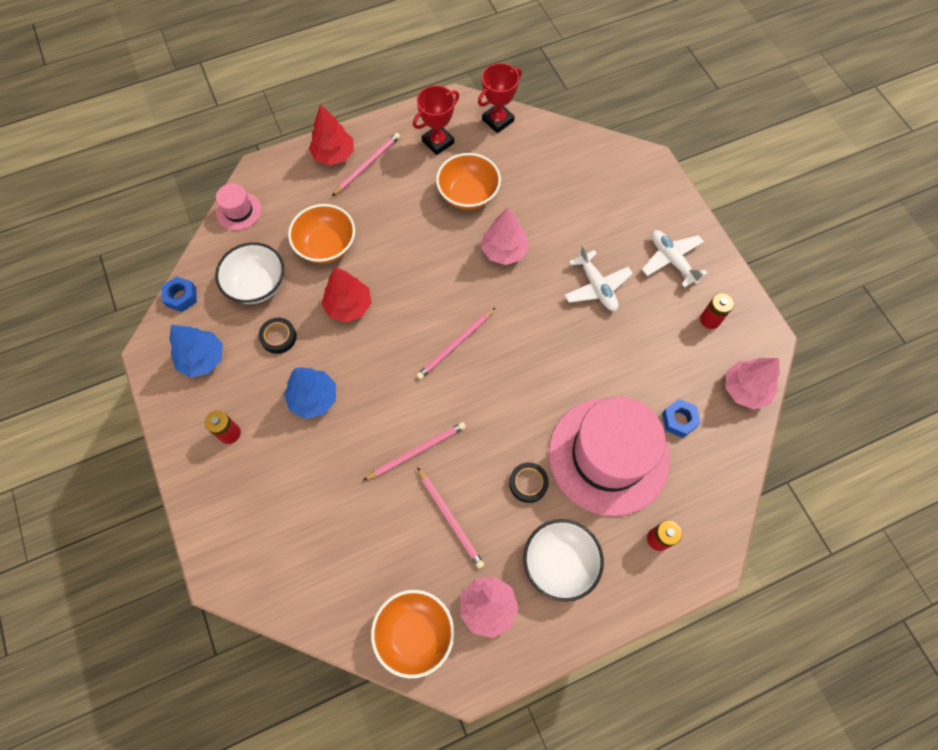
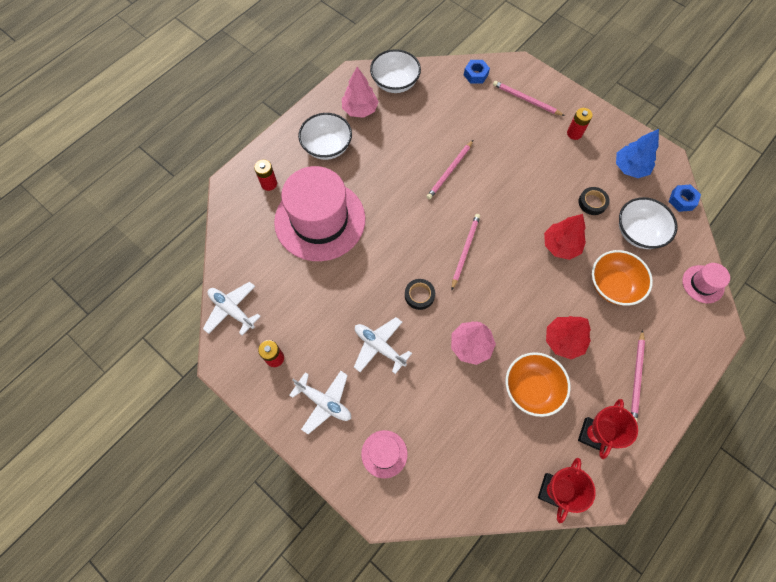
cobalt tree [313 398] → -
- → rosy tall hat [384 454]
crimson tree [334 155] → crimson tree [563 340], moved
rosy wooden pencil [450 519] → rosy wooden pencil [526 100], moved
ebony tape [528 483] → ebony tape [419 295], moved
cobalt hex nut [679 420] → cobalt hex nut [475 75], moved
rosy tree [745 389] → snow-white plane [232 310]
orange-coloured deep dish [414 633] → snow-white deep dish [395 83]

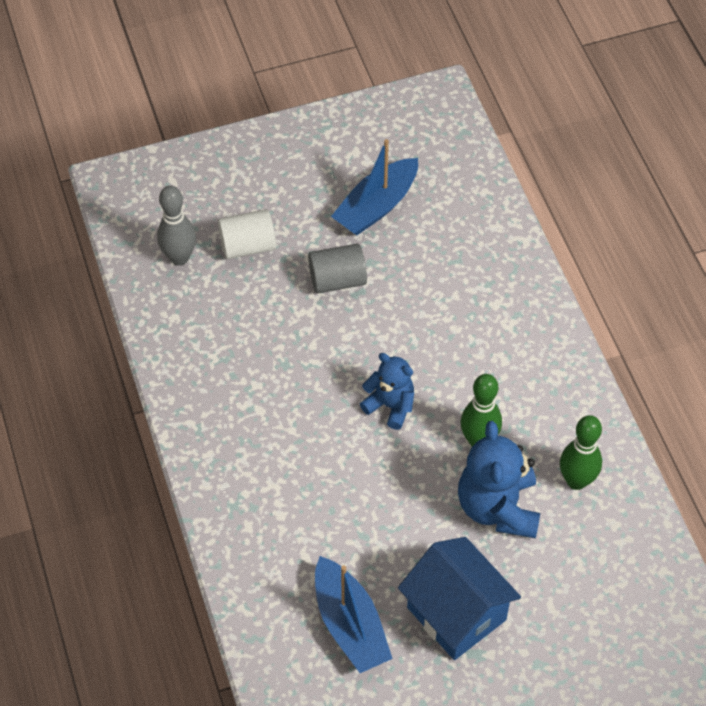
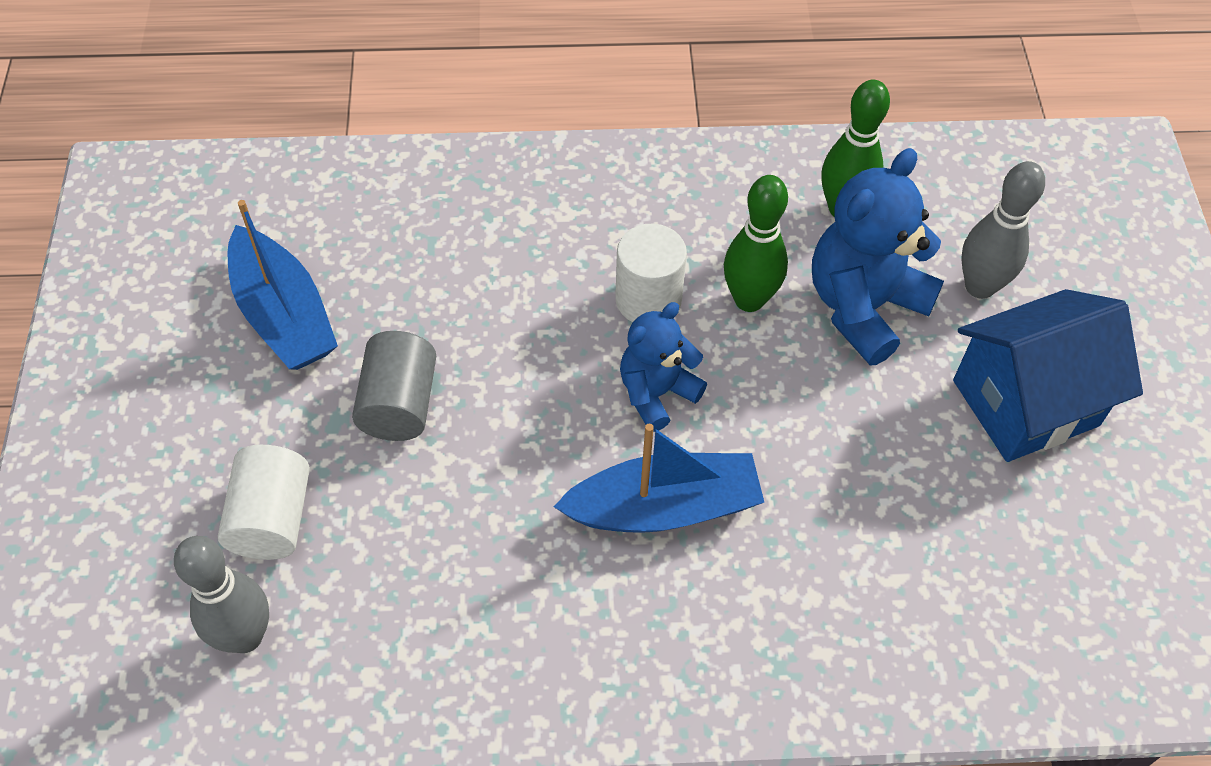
- → snow-white cylinder [648 299]
- → gray bowling pin [980 286]
cobalt boat [350 624] → cobalt boat [664 507], moved
cobalt teddy bear [498 507] → cobalt teddy bear [864 307], 120 degrees clockwise

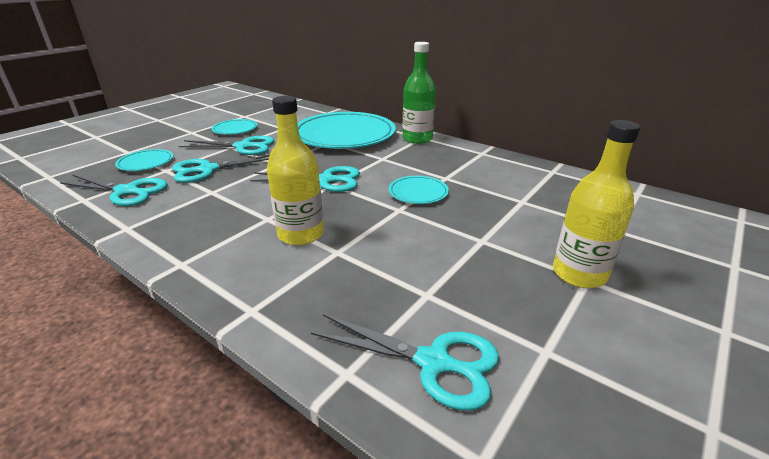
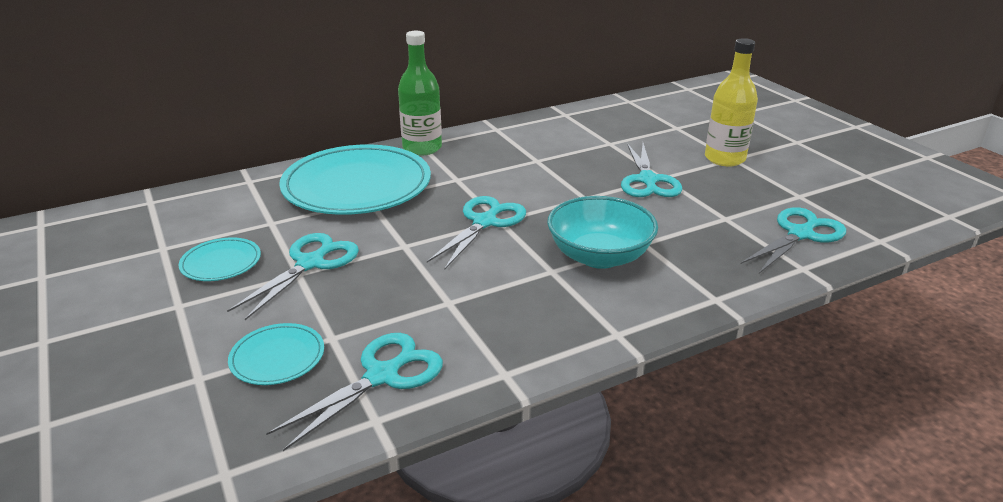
aqua dinner plate [418 192] → -
aqua pair of scissors [208 170] → aqua pair of scissors [647 180], moved
bright yellow drink bottle [300 234] → aqua deep dish [599 256]

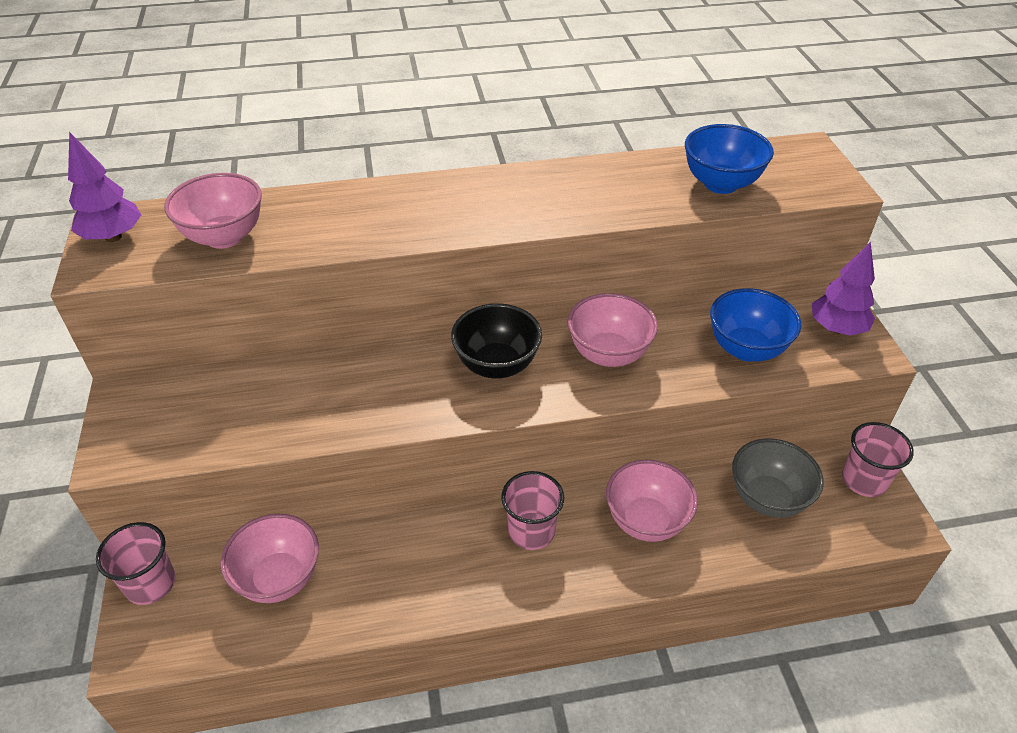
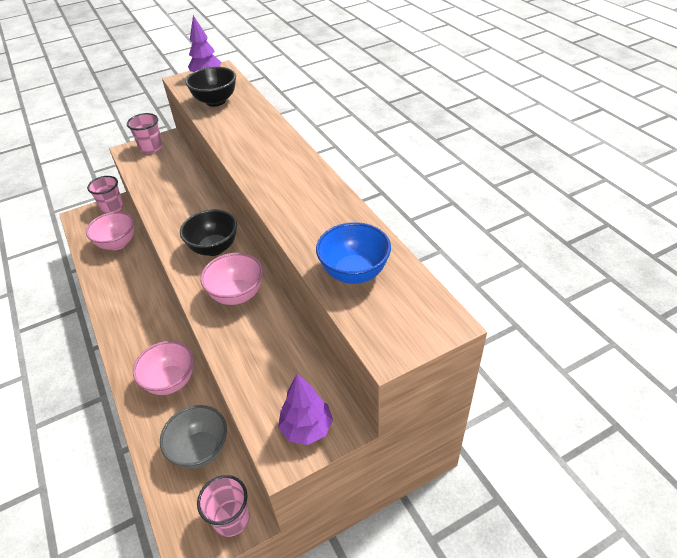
cobalt deep dish [746 349] → -
rosy tumbler [531 531] → rosy tumbler [151 148], moved
rosy deep dish [224 237] → ebony deep dish [216 101]

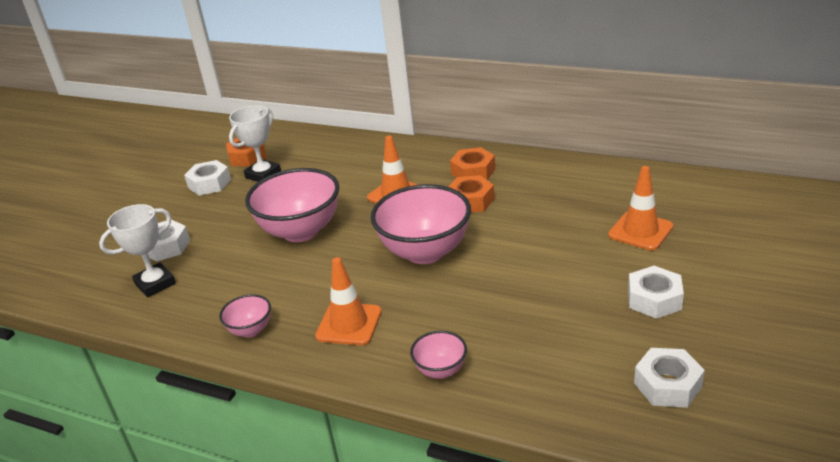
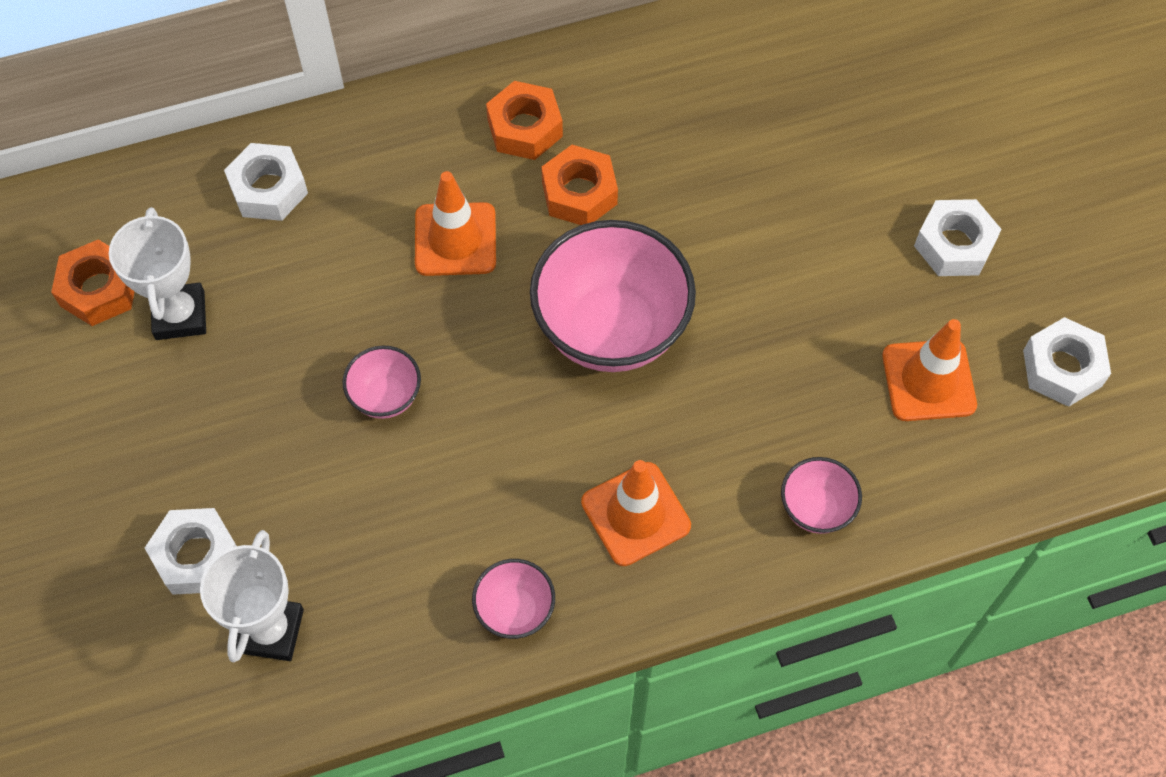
snow-white hex nut [209 184] → snow-white hex nut [268 189], moved
orange-coloured safety cone [640 231] → orange-coloured safety cone [928 380], moved
rosy deep dish [301 231] → rosy deep dish [386 397], x0.47

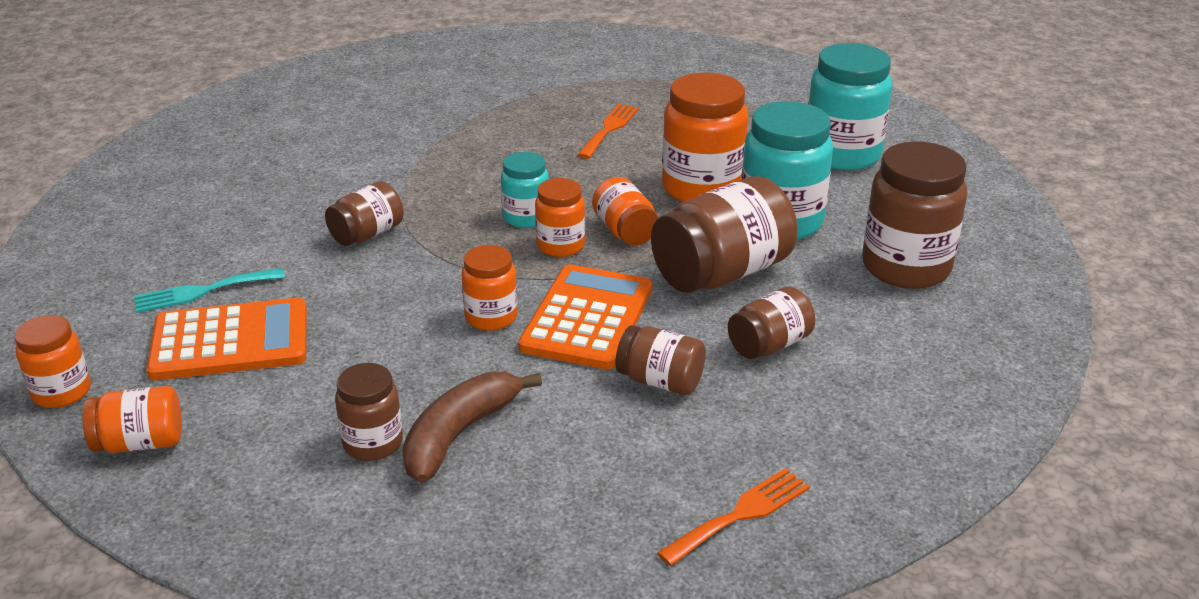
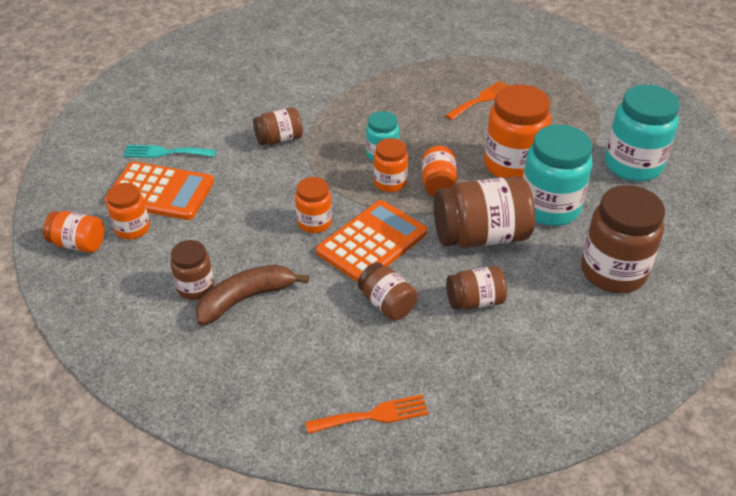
orange-coloured jam jar [62 392] → orange-coloured jam jar [132 229], moved

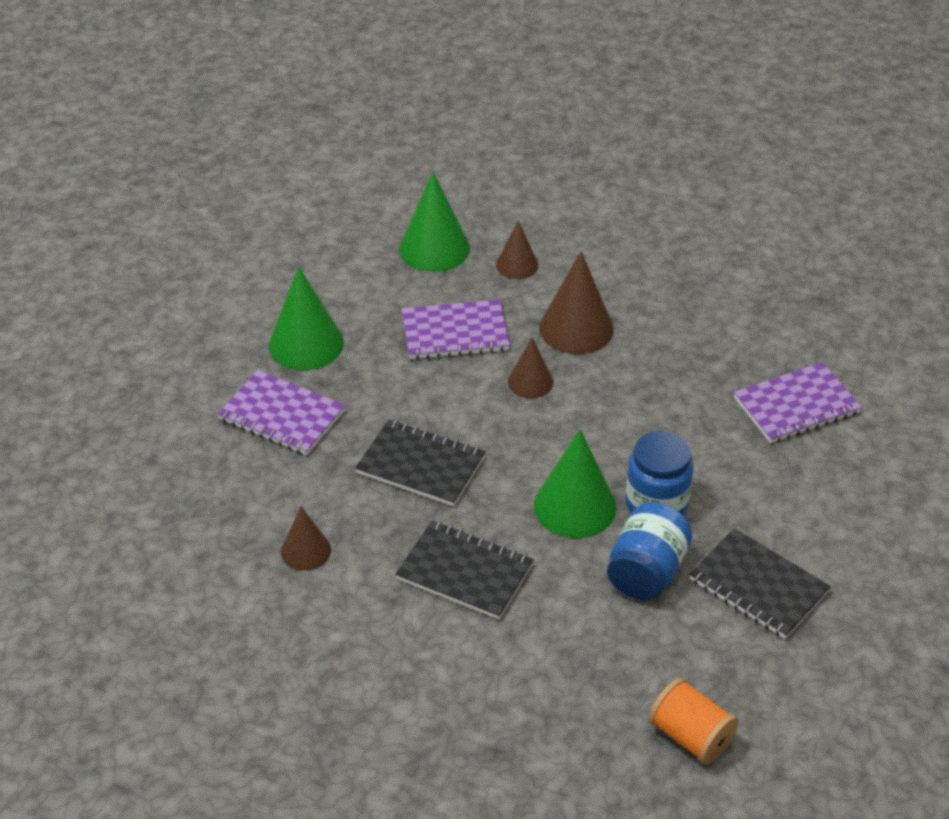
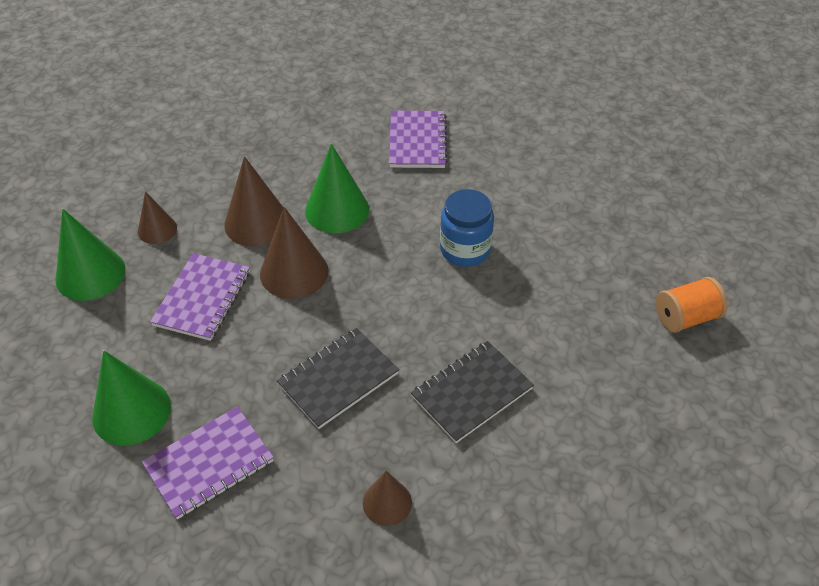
cobalt jam jar [646 571] → -
ebony notebook [758 586] → -
green cone [575 506] → green cone [337 210], moved
dark brown cone [530 382] → dark brown cone [294 272], x1.68

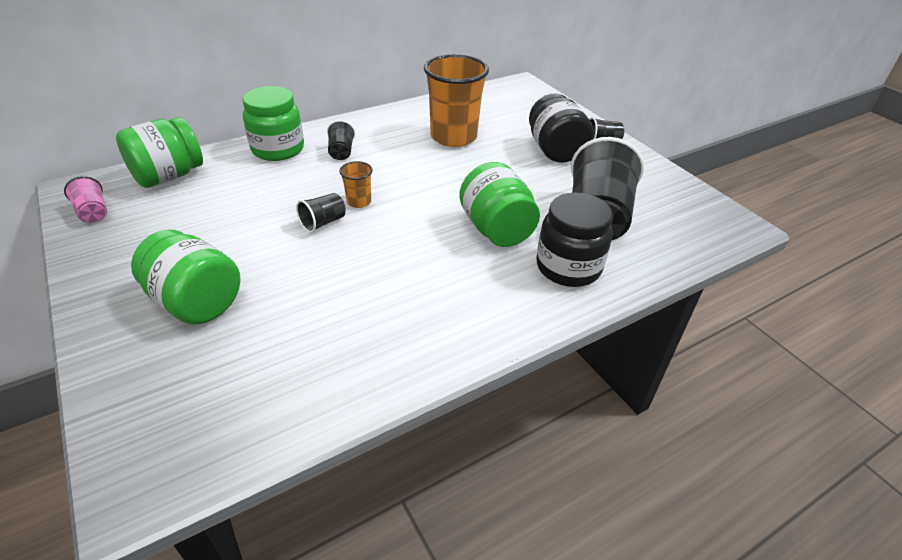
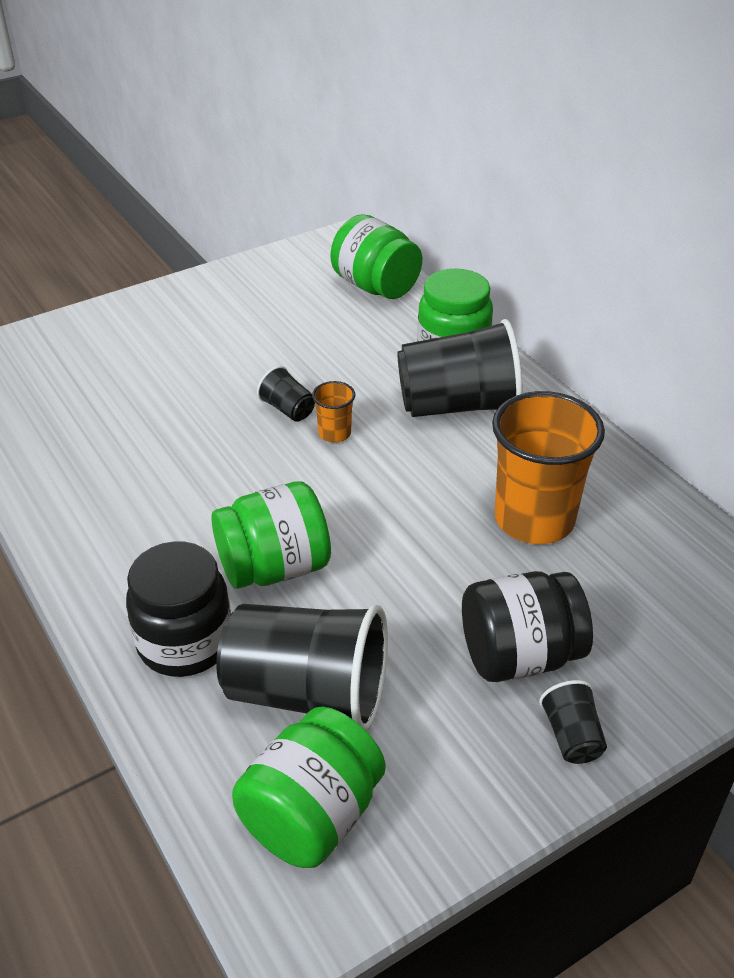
rosy tumbler [93 212] → -
green jam jar [196 302] → green jam jar [311 816], moved
ebony tumbler [341 152] → ebony tumbler [458 405], x2.24

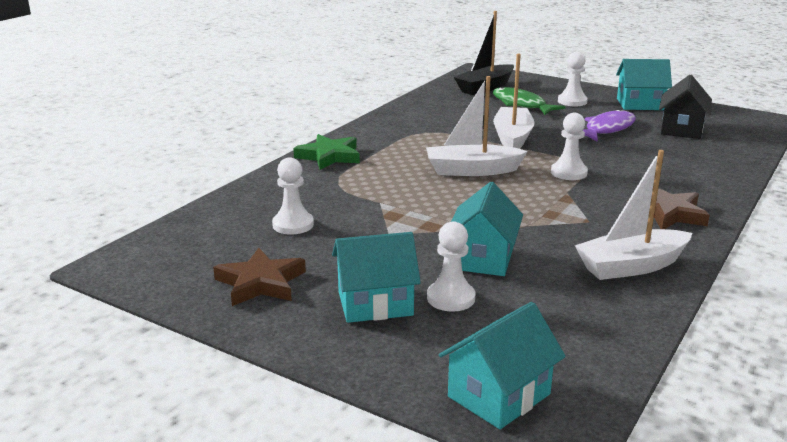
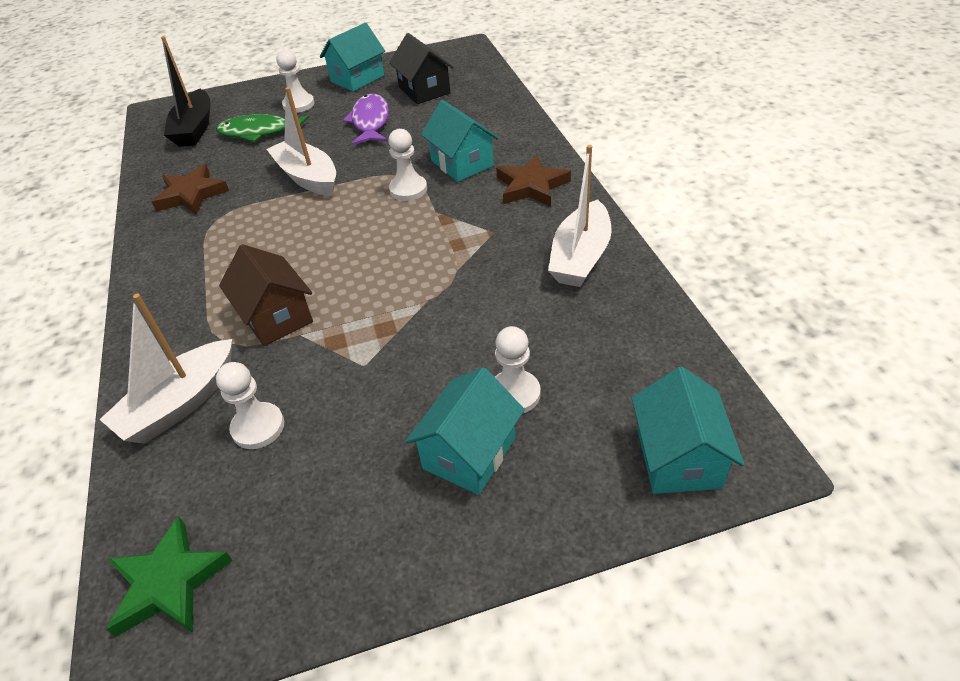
- → dark brown toy house [276 317]
dark brown five-pointed star [261 283] → dark brown five-pointed star [191 194], moved
green five-pointed star [329 156] → green five-pointed star [169 582], moved
snow-white boat [472 170] → snow-white boat [180 404], moved
aqua toy house [482 258] → aqua toy house [462 163], moved

